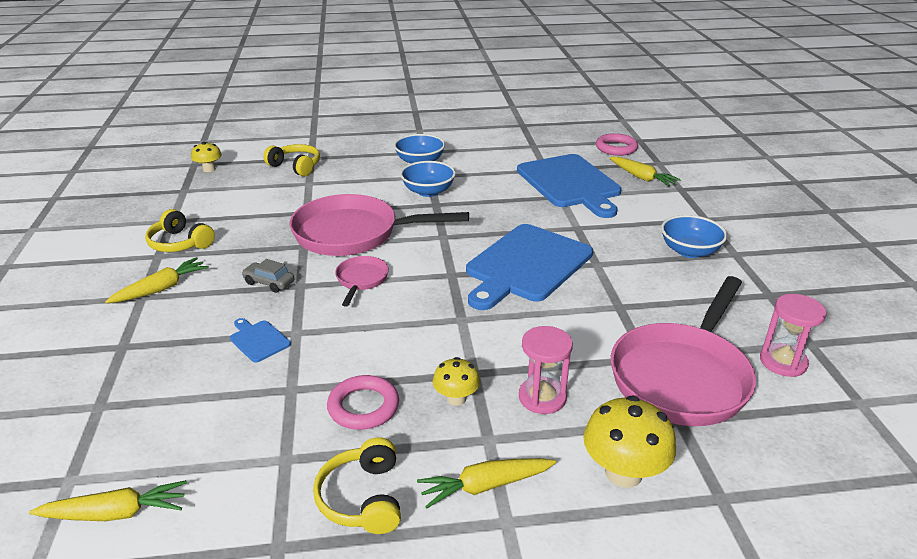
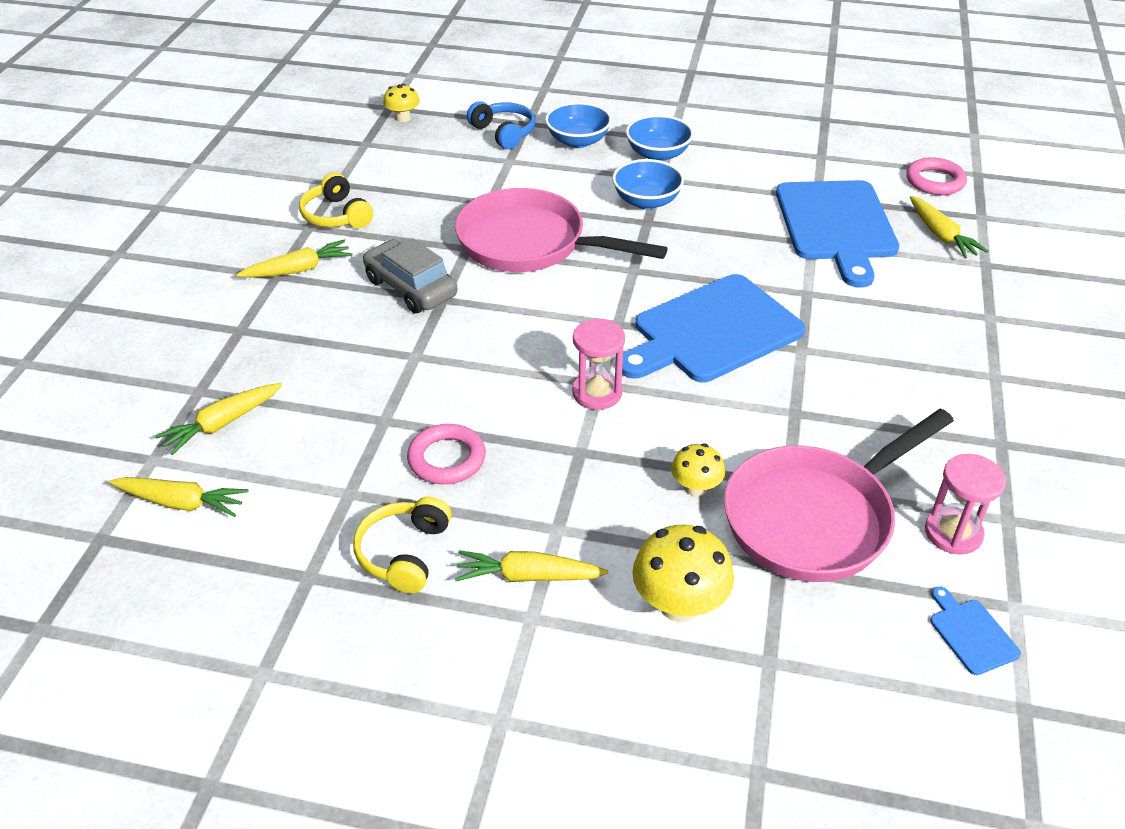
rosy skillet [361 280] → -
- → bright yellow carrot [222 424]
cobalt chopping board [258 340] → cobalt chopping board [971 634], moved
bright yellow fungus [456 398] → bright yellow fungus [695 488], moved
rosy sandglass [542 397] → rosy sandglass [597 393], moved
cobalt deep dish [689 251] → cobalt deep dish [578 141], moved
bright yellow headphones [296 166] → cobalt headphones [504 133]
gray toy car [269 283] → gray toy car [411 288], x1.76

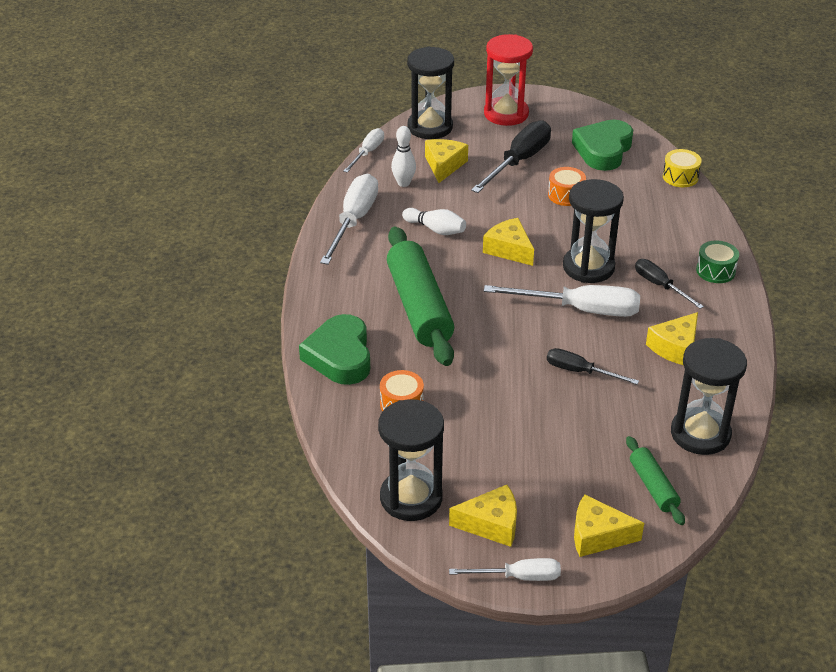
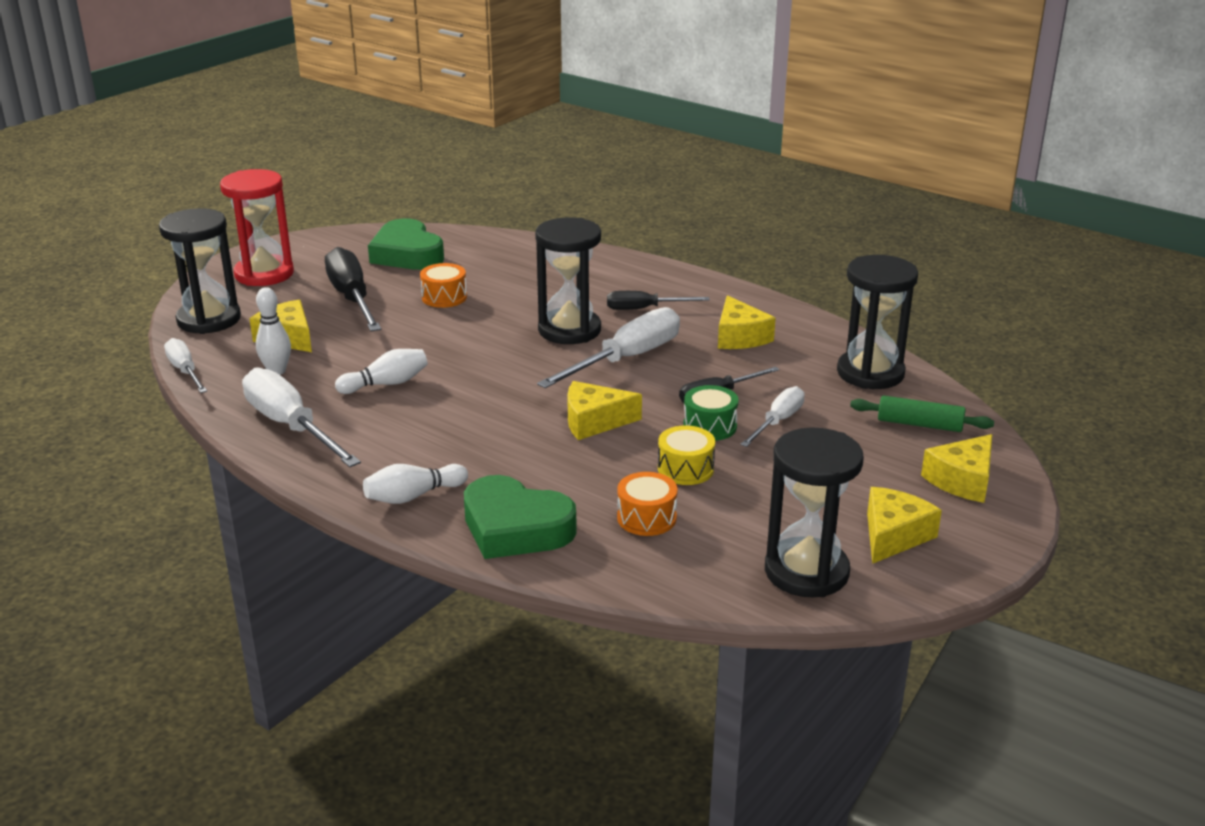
green pastry roller [419 307] → -
- → snow-white bowling pin [413 496]
snow-white flat screwdriver [518 577] → snow-white flat screwdriver [778 422], moved
bright yellow cheese [509 249] → bright yellow cheese [594 421], moved
bright yellow drum [680 177] → bright yellow drum [685 469], moved
green drum [715 271] → green drum [710 426], moved

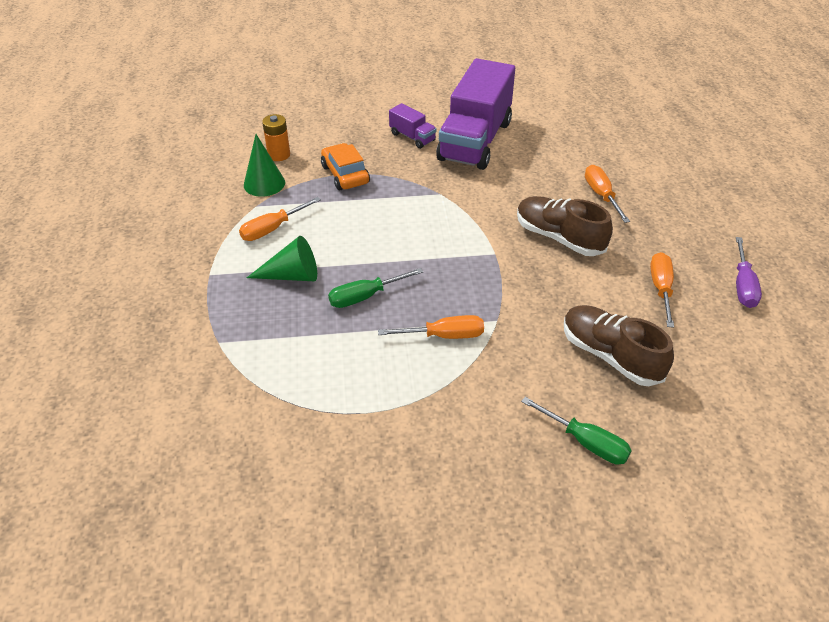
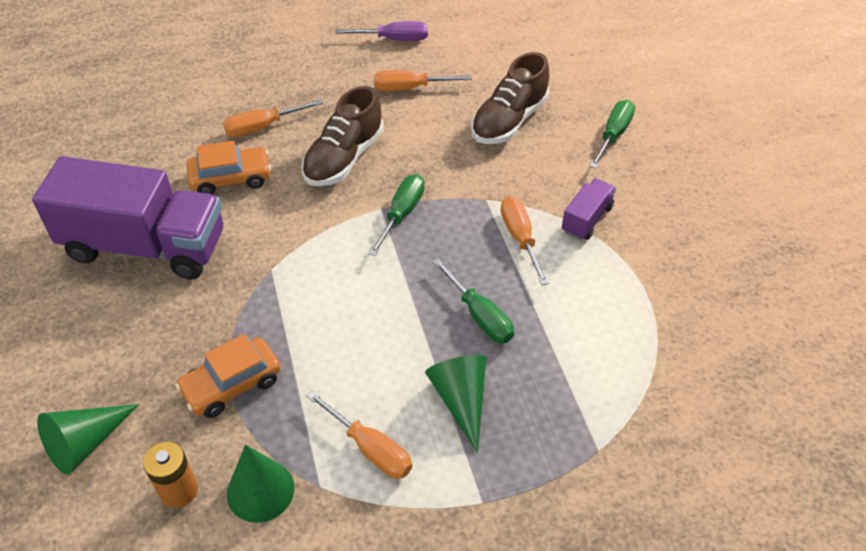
- → green cone [86 443]
- → orange-coloured toy car [231 178]
- → green flat screwdriver [401 214]
royal purple lorry [412 137] → royal purple lorry [586 219], moved

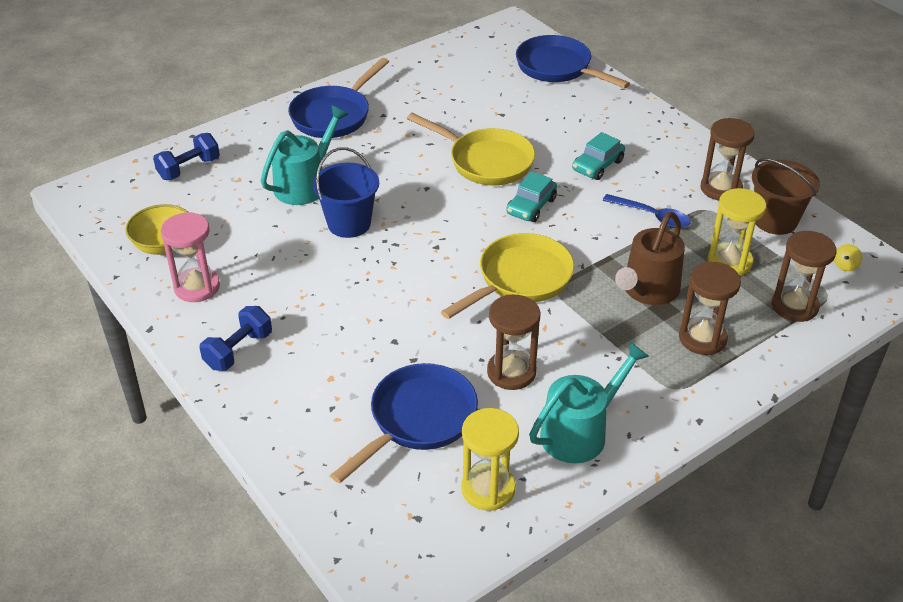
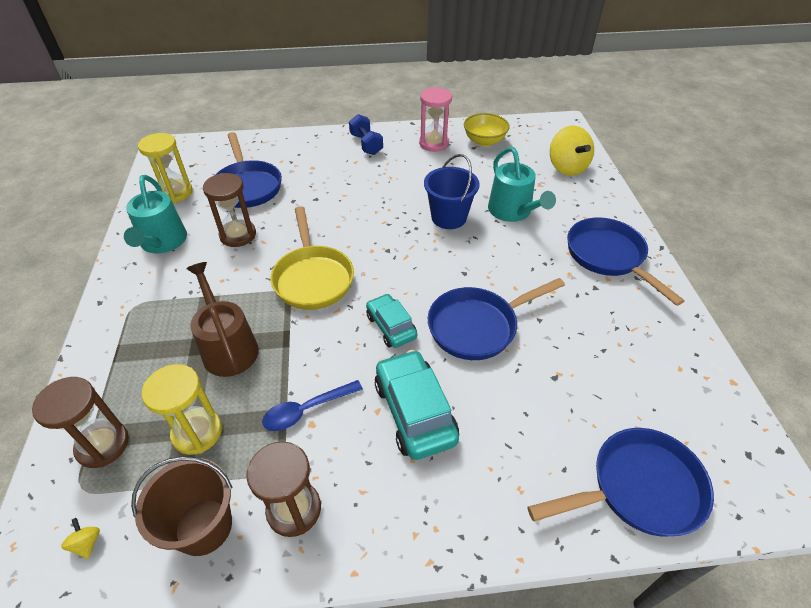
dark brown sandglass [702 338] → -
cobalt free weight [189 168] → bright yellow whirligig [567 167]
bright yellow skillet [486 161] → cobalt skillet [477 326]
aqua toy car [597 165] → aqua toy car [414 412], x1.58

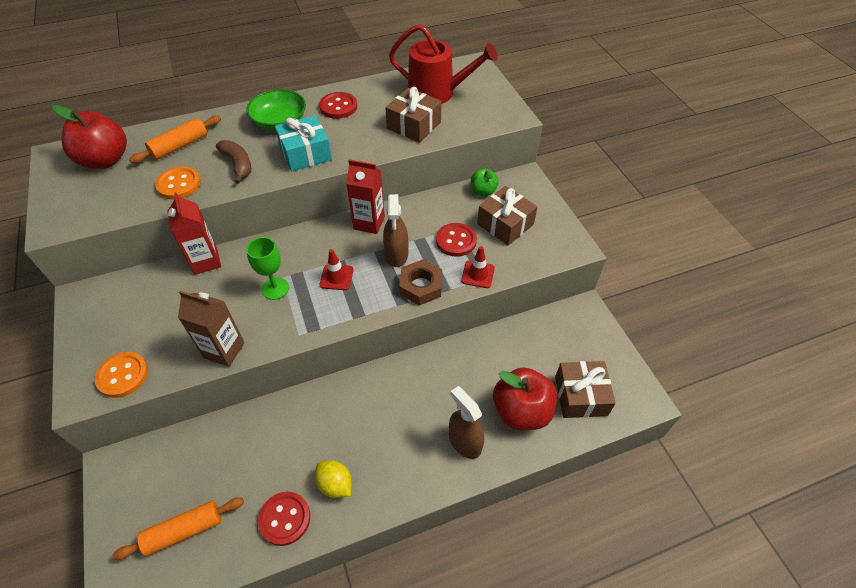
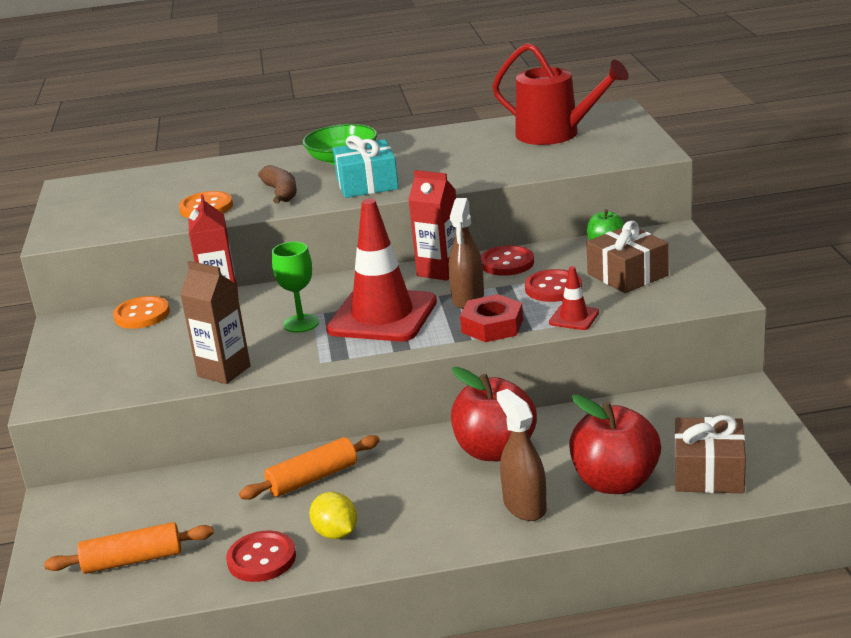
dark brown gift [414 125] → -
crimson apple [105 160] → crimson apple [495 450], moved
orange-coloured button [123 375] → orange-coloured button [142 315], moved
orange-coloured pastry roller [180 146] → orange-coloured pastry roller [312 478], moved
crimson button [338 107] → crimson button [507 263], moved
dark brown hex nut [421 286] → crimson hex nut [492 326]
crimson safety cone [336 277] → crimson safety cone [382 316], x2.28

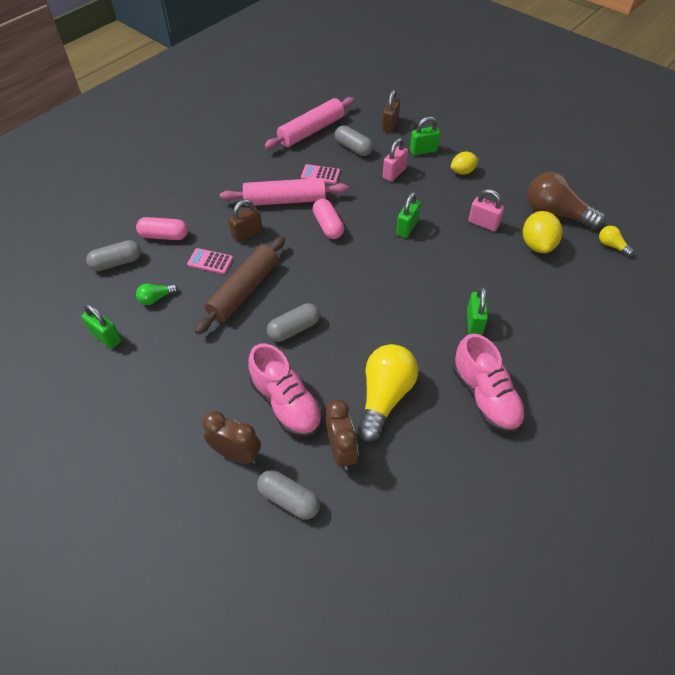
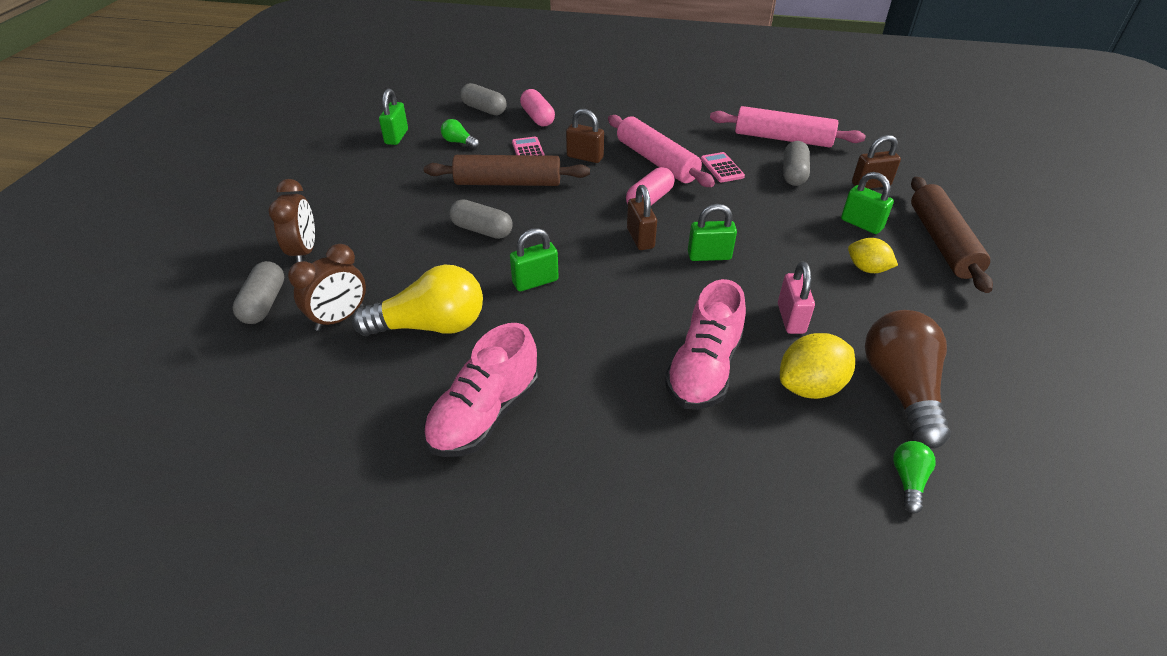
rosy lock [394 173] → -
- → dark brown lock [640 238]
- → dark brown pastry roller [942 242]
rosy lace-up shoe [286 403] → rosy lace-up shoe [704 370], moved
green lock [474 322] → green lock [535 281], moved
bright yellow bulb [611 246] → green bulb [908 480]

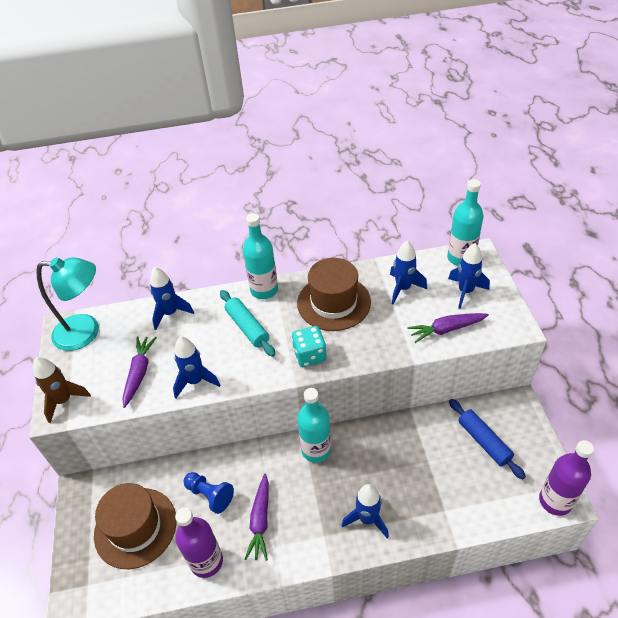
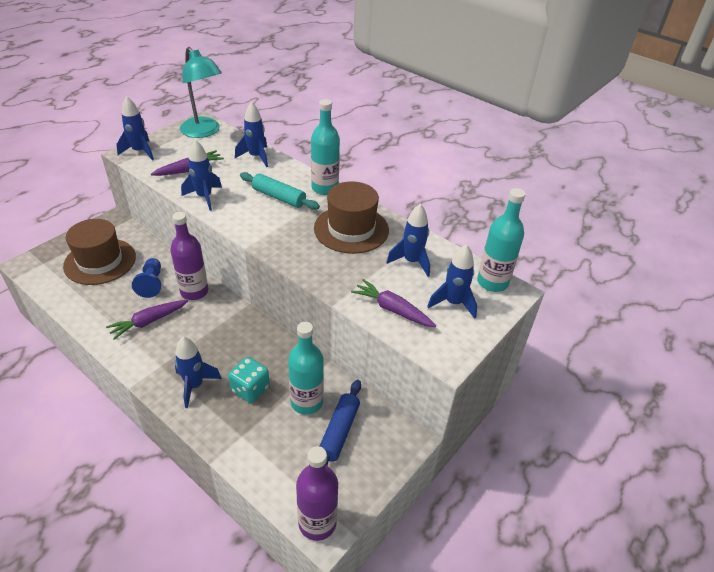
royal purple drink bottle [206 561] → royal purple drink bottle [194 291], moved
aqua dice [309 355] → aqua dice [250 389], moved
aqua drink bottle [316 450] → aqua drink bottle [306 402], moved
dark brown rocket [64 400] → cobalt rocket [139 152]
aqua pastry roller [247 327] → aqua pastry roller [279 197], 75 degrees counterclockwise

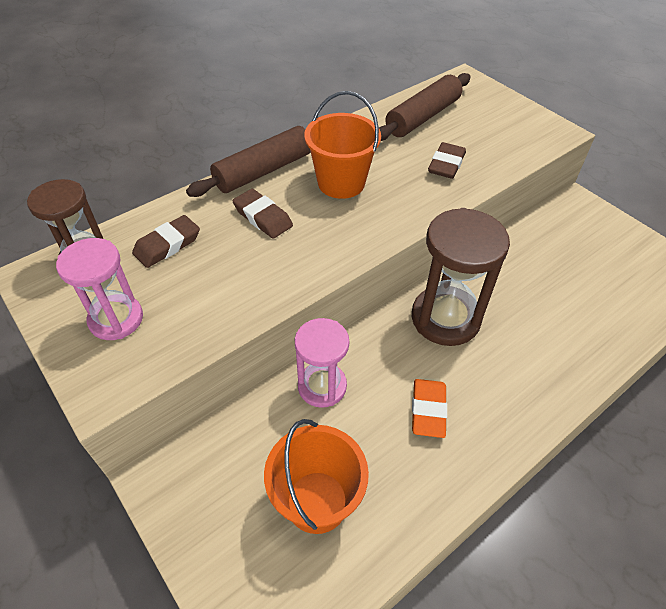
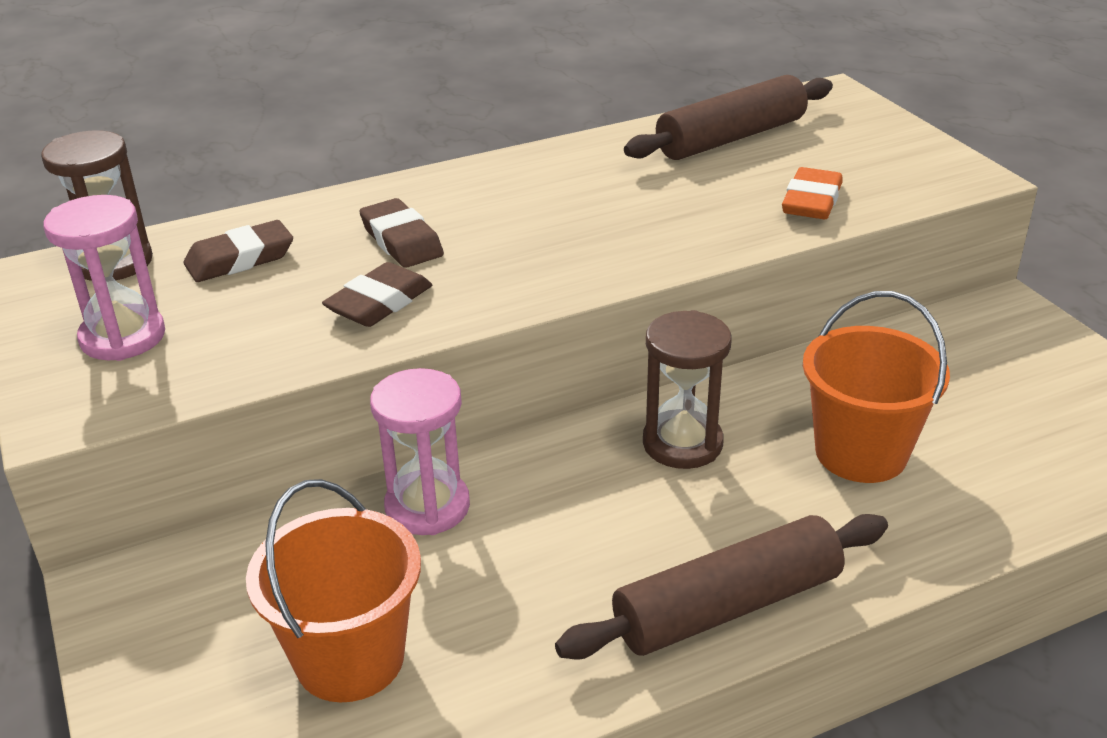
dark brown pastry roller [264 171] → dark brown pastry roller [727 606], moved
orange-coloured pail [341 183] → orange-coloured pail [861 453], moved
orange-coloured gum eraser [428 410] → orange-coloured gum eraser [811 201], moved
dark brown gum eraser [446 164] → dark brown gum eraser [379 303], moved
dark brown sandglass [445 318] → dark brown sandglass [682 443], x0.64

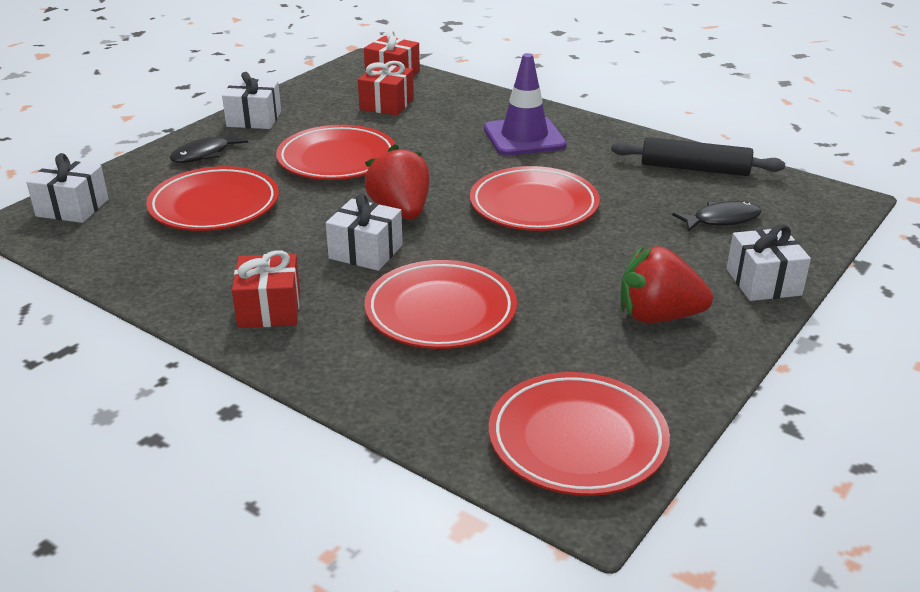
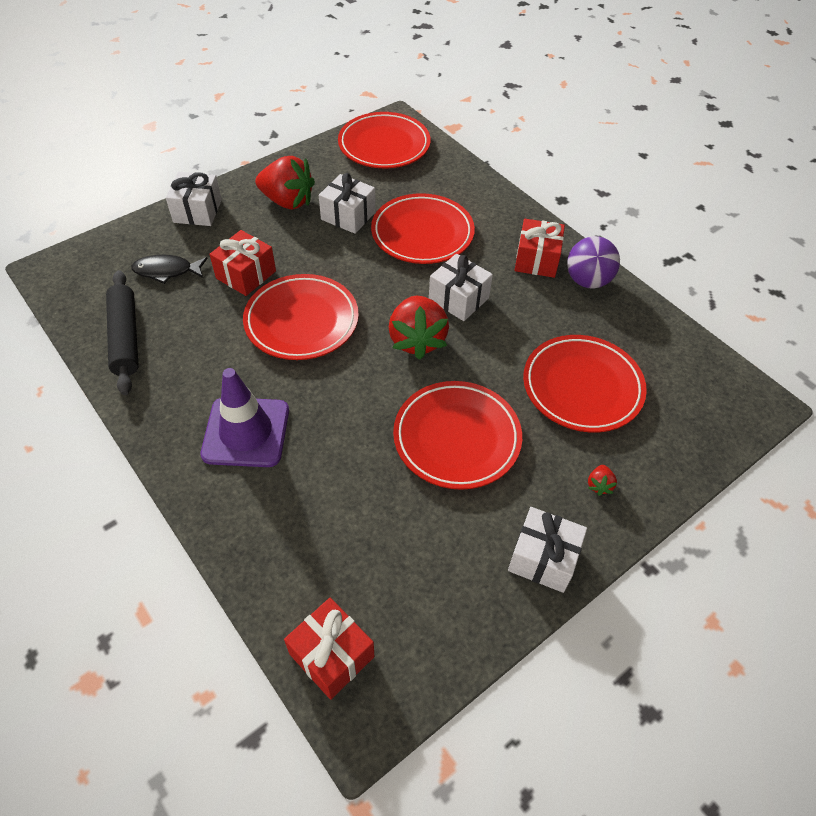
- → royal purple play ball [587 281]
snow-white gift [72 208] → snow-white gift [348 216], moved
crimson gift [386 104] → crimson gift [246 275], moved
ebony toy fish [204 154] → crimson toy strawberry [599 485]
ebony pastry roller [695 169] → ebony pastry roller [126 337], 45 degrees clockwise

